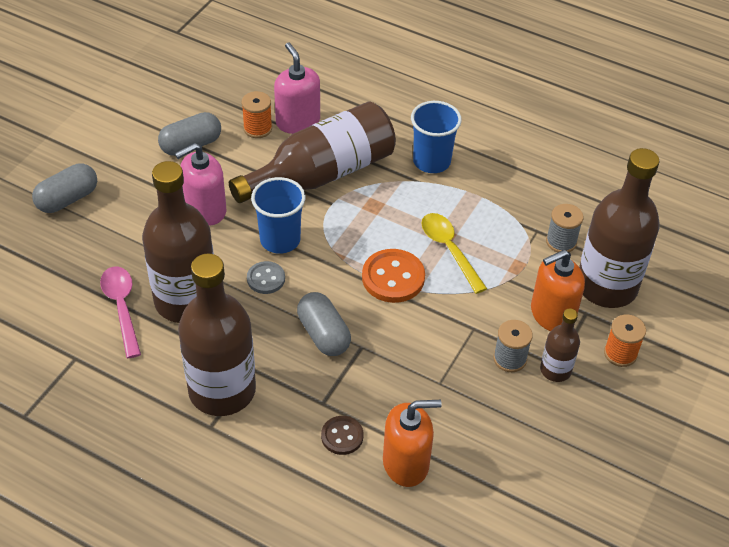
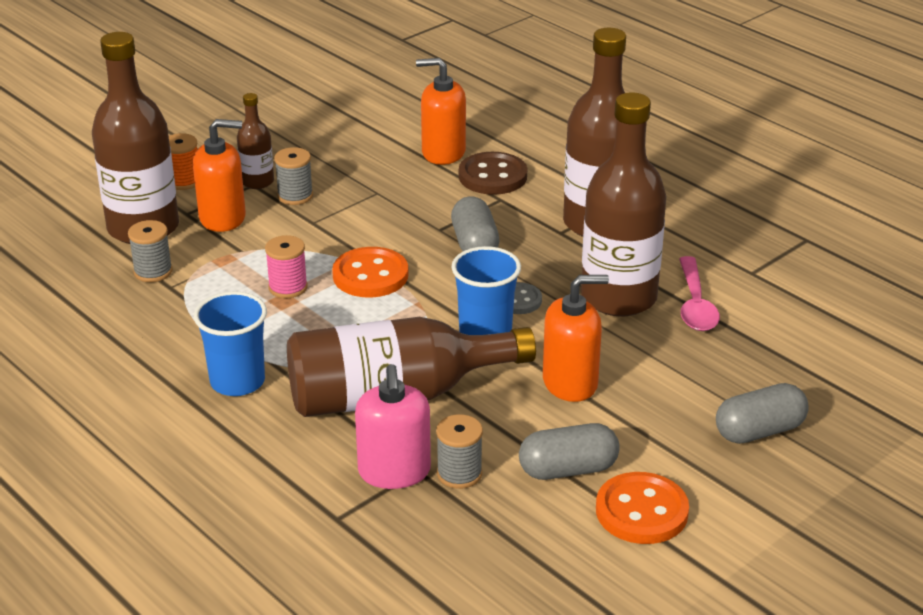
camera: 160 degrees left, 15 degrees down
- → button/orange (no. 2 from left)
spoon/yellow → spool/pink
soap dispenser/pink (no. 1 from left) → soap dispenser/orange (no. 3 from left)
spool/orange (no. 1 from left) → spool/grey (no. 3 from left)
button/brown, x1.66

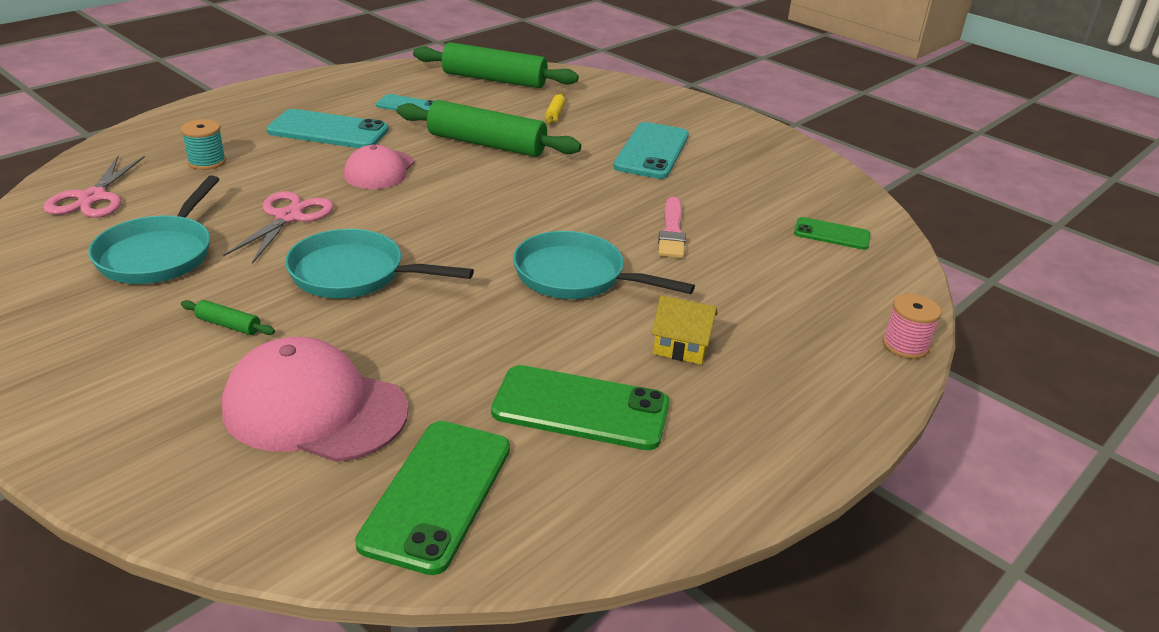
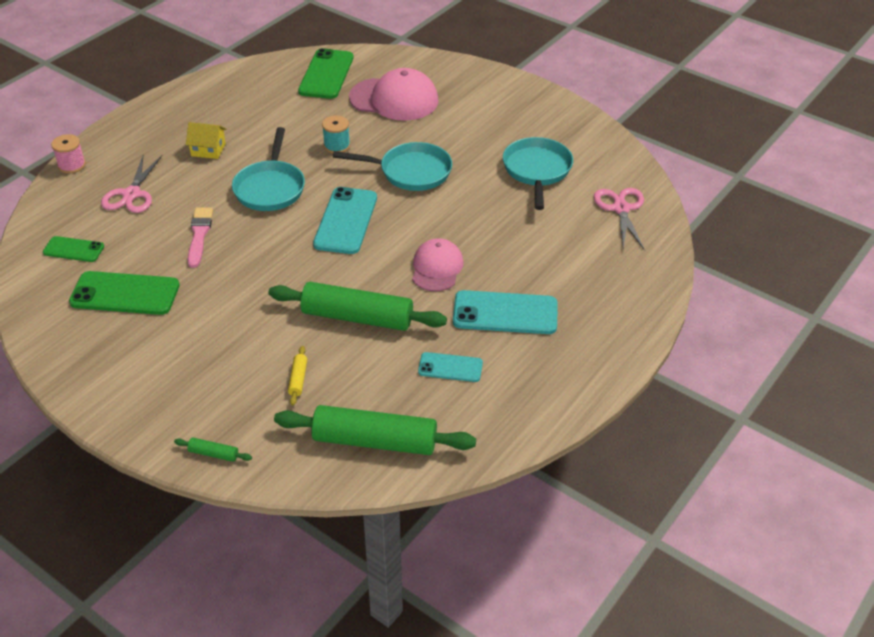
camera: 175 degrees right, 10 degrees up
spool/turquoise, relocated
rolling pin/green (no. 1 from left), relocated
scissors/pink (no. 2 from left in the first image) → scissors/pink (no. 1 from left), relocated
phone/green (no. 2 from left), relocated
phone/turquoise (no. 3 from left in the first image) → phone/turquoise (no. 1 from left), relocated
pan/turquoise (no. 3 from left in the first image) → pan/turquoise (no. 1 from left), 75 degrees clockwise

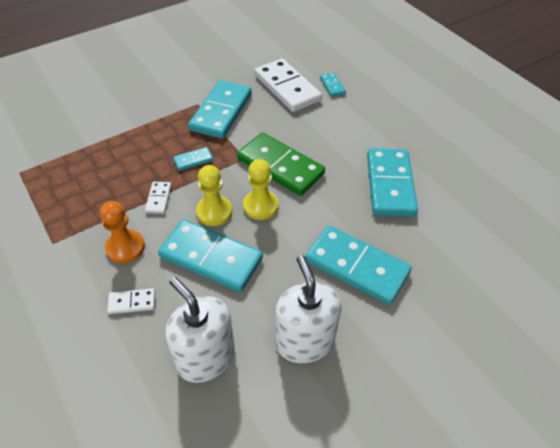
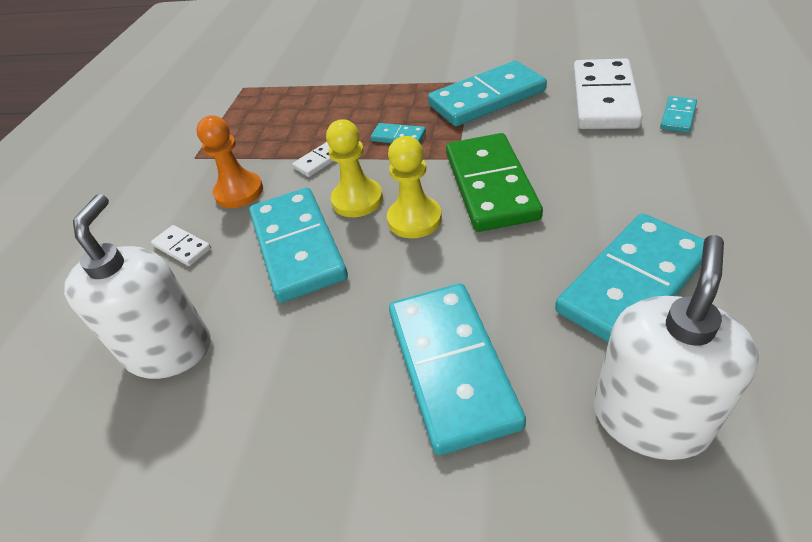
camera: 50 degrees right, 5 degrees down
soap dispenser/white (no. 2 from left), relocated

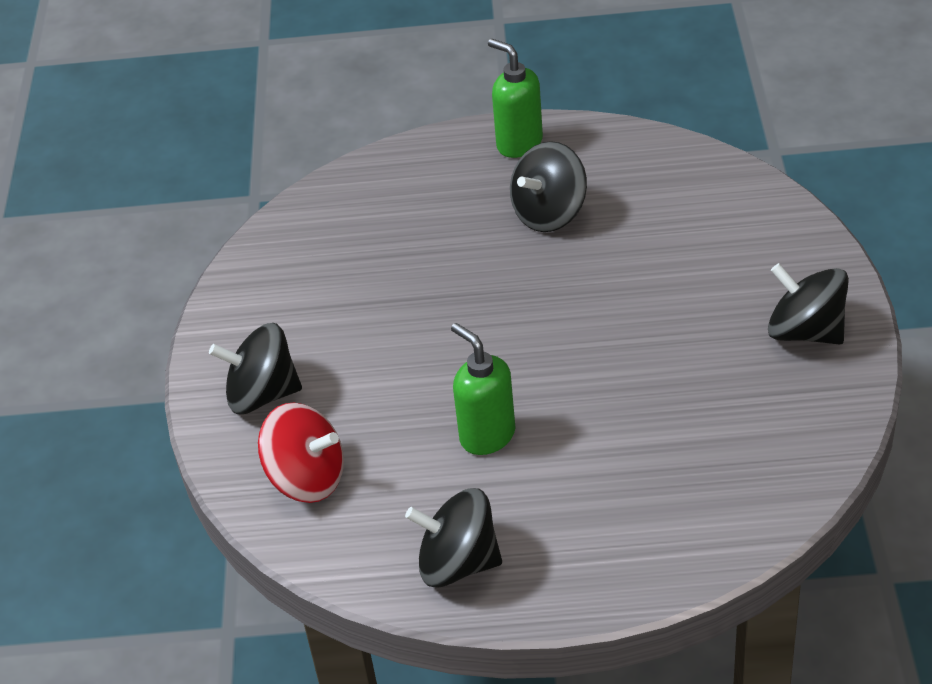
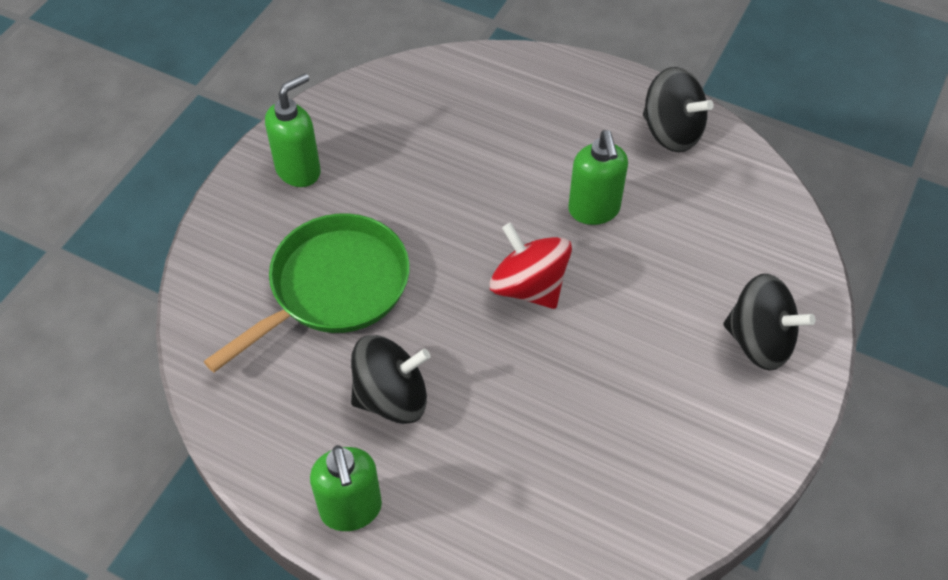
camera: 155 degrees left, 10 degrees up
- → pan/green
spinning top/red, relocated
spinning top/black (no. 4 from left) → soap dispenser/green (no. 1 from left)

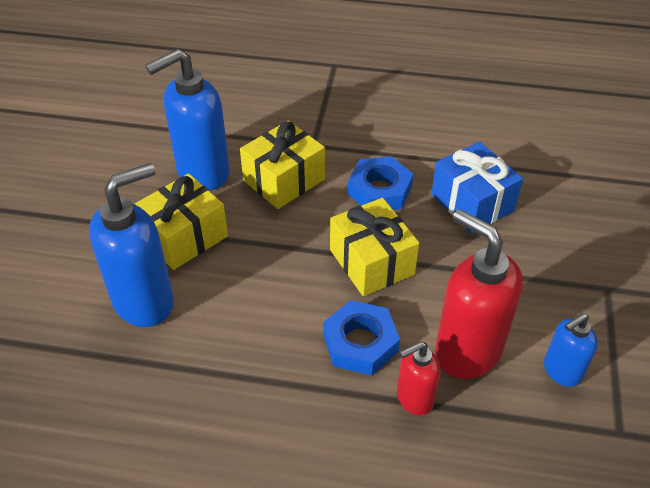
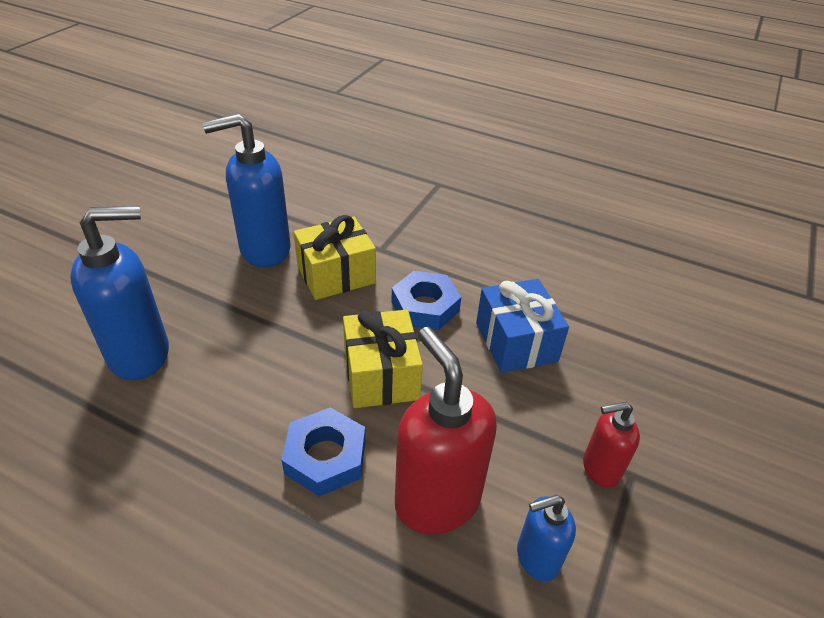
camera: 15 degrees right, 5 degrees down
gift/yellow (no. 1 from left) → -
soap dispenser/red (no. 1 from left in the first image) → soap dispenser/red (no. 2 from left), relocated

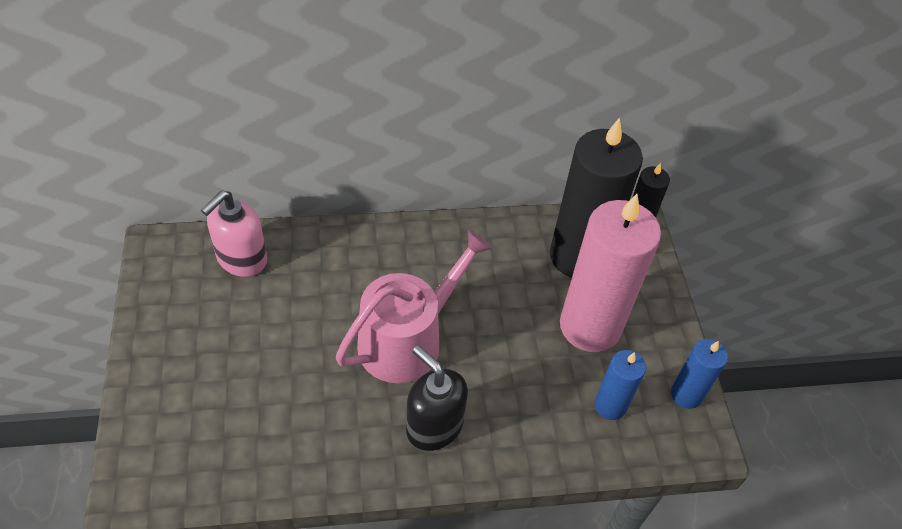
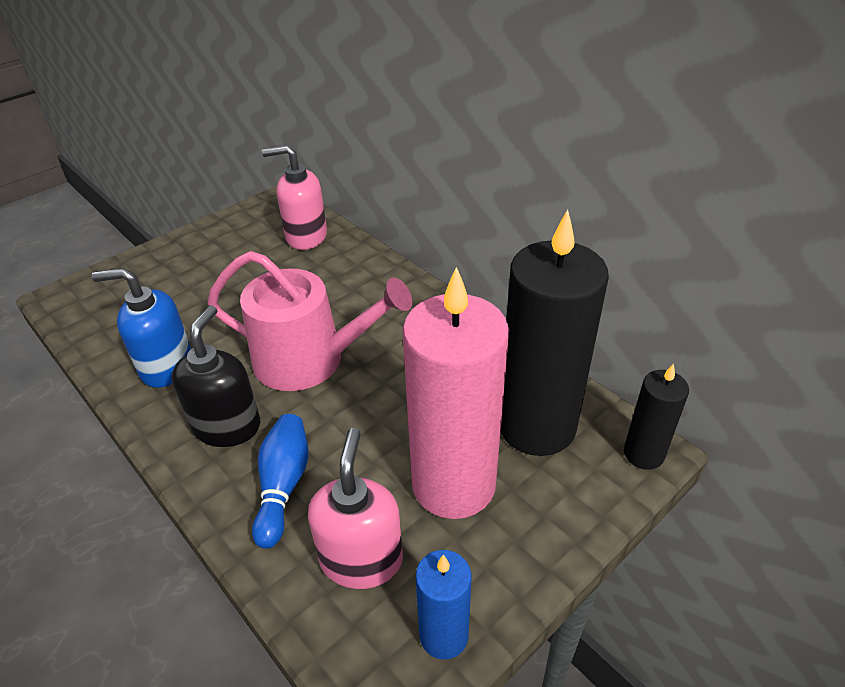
camera: 60 degrees right, 10 degrees down
- → soap dispenser/blue
- → bowling pin/blue
candle/blue (no. 1 from left) → soap dispenser/pink (no. 2 from left)

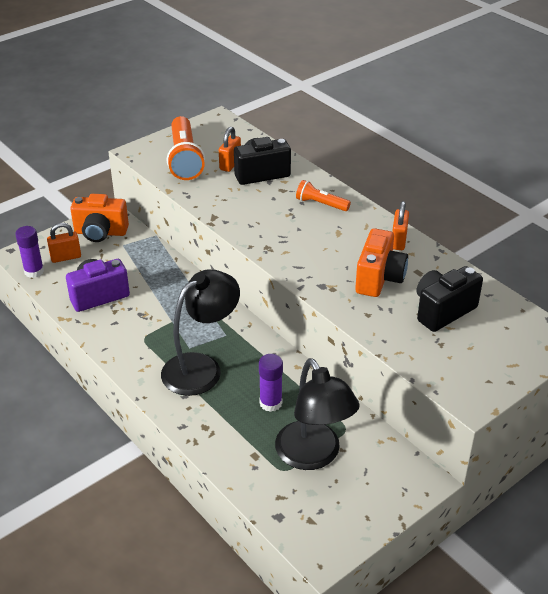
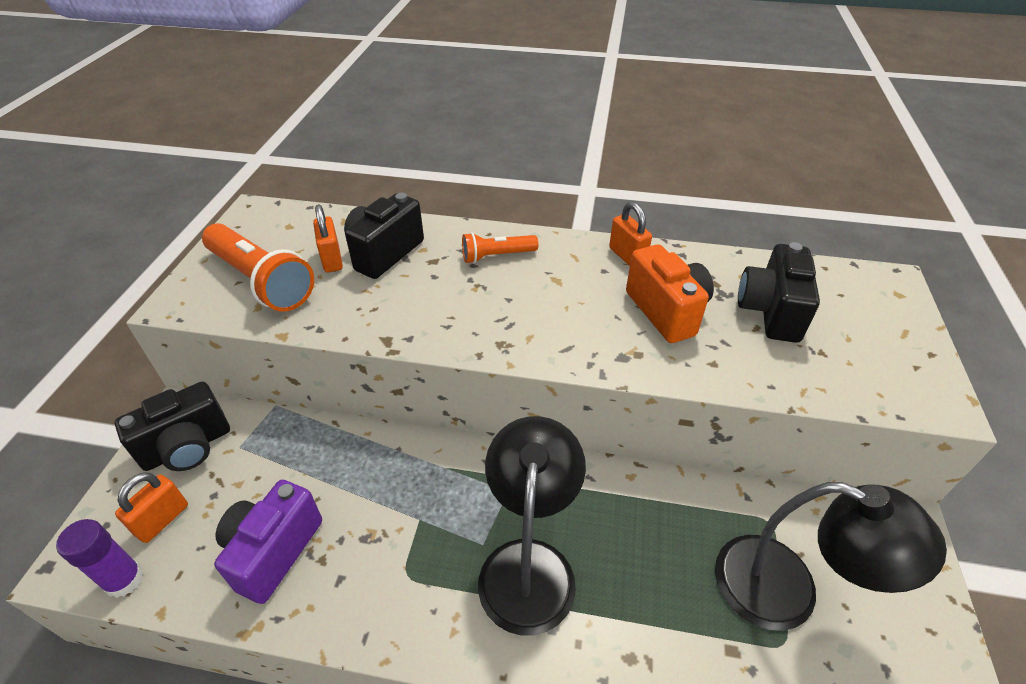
camera: 40 degrees left, 5 degrees up
glue stick/purple (no. 2 from left) → -
camera/orange (no. 1 from left) → camera/black (no. 1 from left)

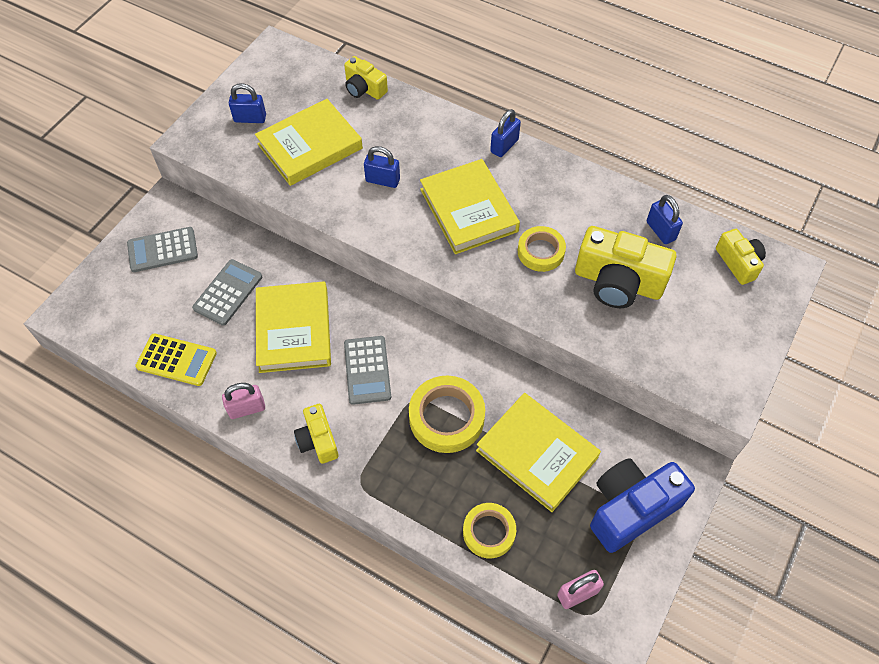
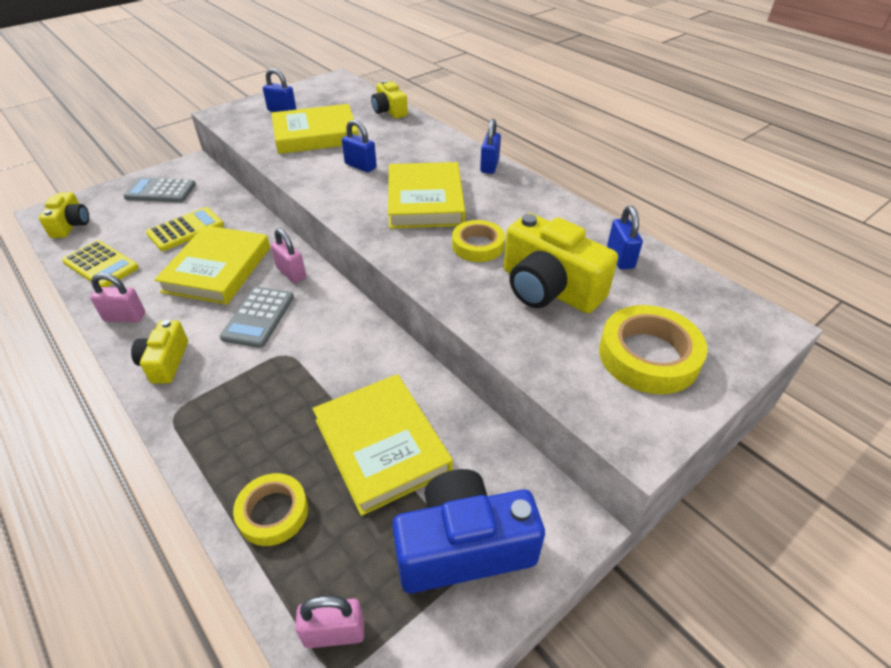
camera: 20 degrees right, 15 degrees down
- → padlock/pink (no. 2 from left)
tape/yellow (no. 1 from left in the first image) → tape/yellow (no. 3 from left), relocated
camera/yellow (no. 4 from left in the first image) → camera/yellow (no. 1 from left), relocated
calculator/grey (no. 2 from left) → calculator/yellow (no. 2 from left)
padlock/blue (no. 3 from left), 45 degrees counterclockwise

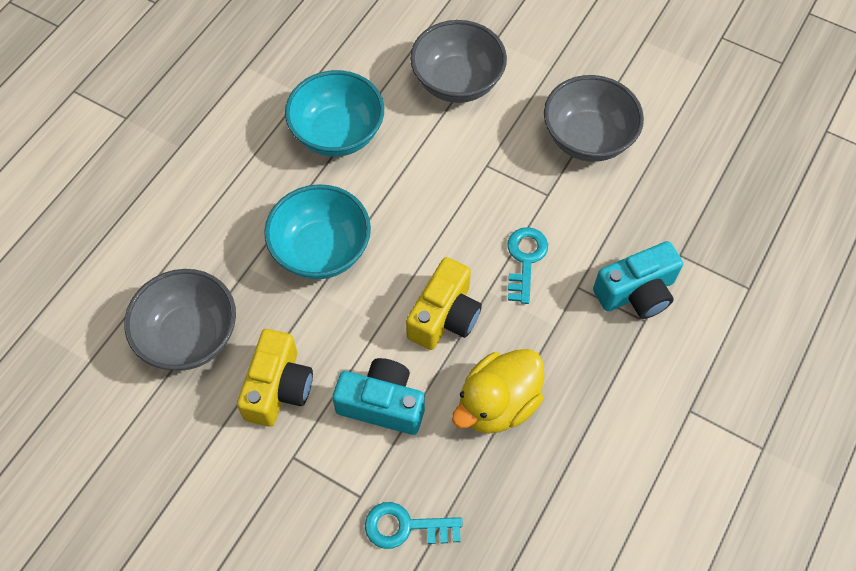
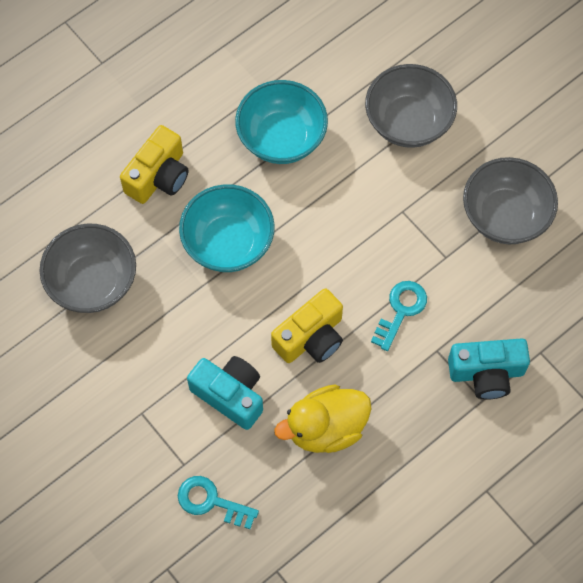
camera: 20 degrees right, 5 degrees up
camera/yellow (no. 1 from left), relocated

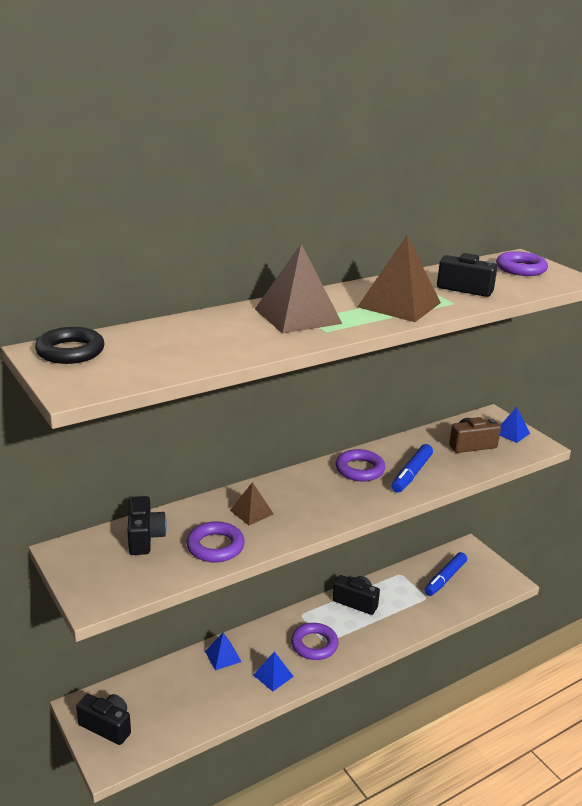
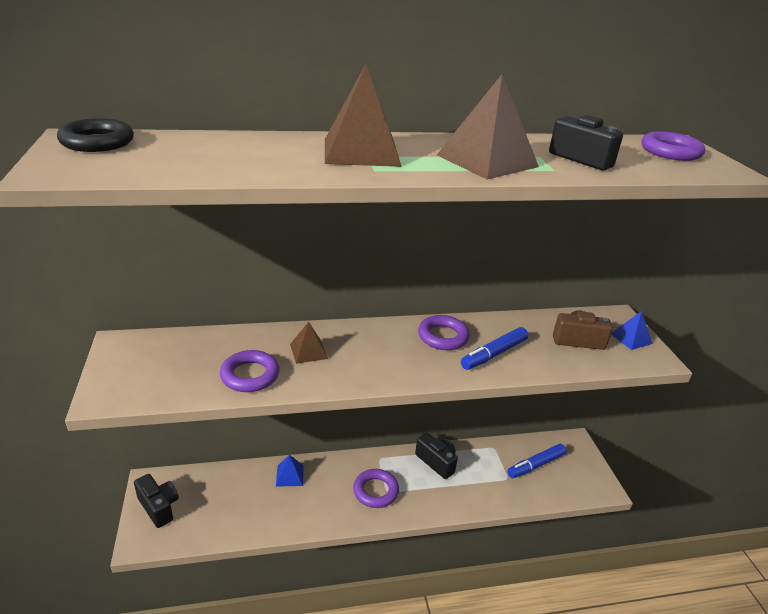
camera: 20 degrees right, 5 degrees up
camera/black (no. 2 from left) → -
pyramid/blue (no. 2 from left) → -

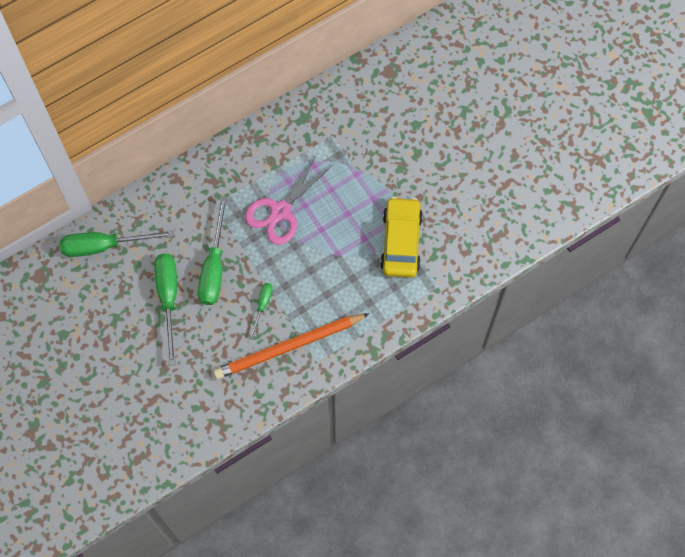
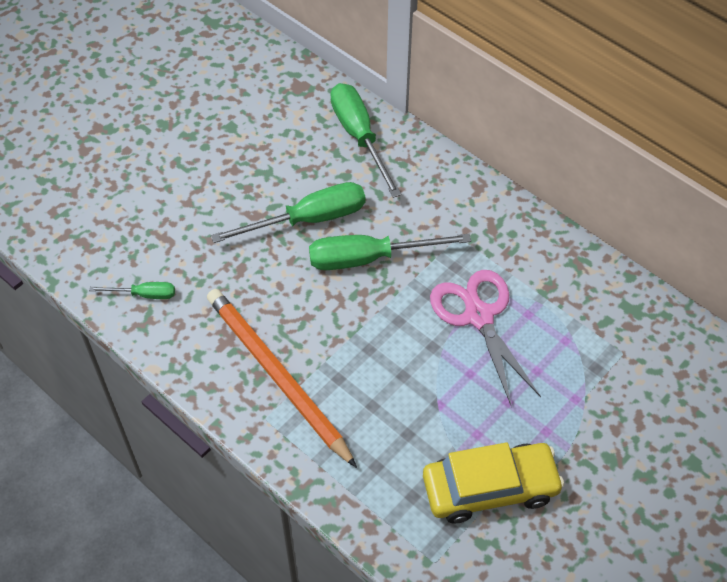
camera: 75 degrees right, 15 degrees down
screwdriver/green (no. 4 from left in the first image) → screwdriver/green (no. 1 from left), relocated
scissors/pink, 45 degrees clockwise

